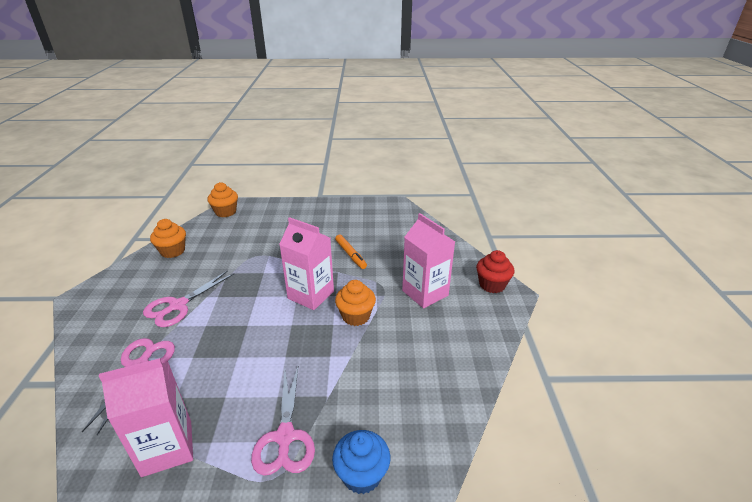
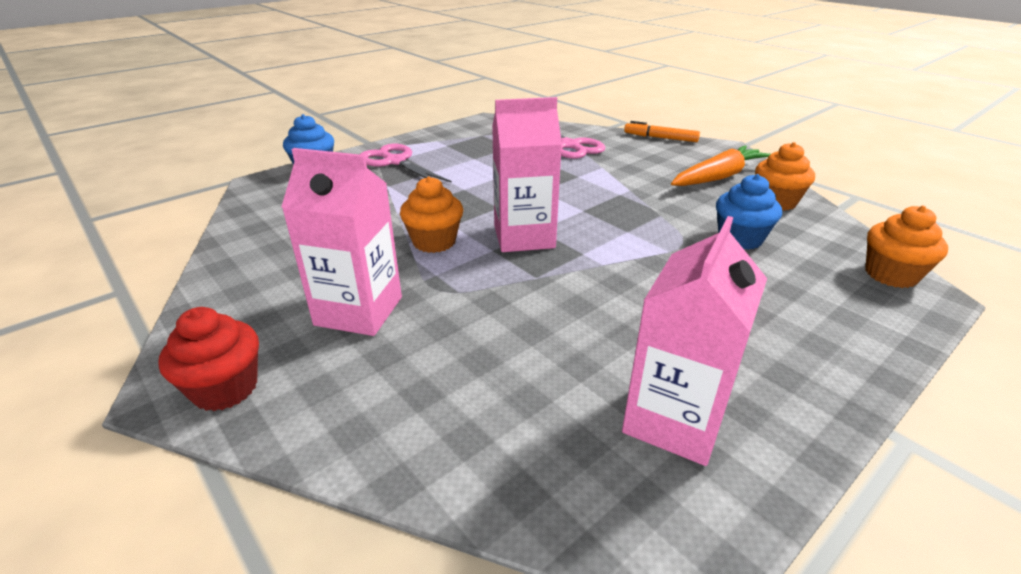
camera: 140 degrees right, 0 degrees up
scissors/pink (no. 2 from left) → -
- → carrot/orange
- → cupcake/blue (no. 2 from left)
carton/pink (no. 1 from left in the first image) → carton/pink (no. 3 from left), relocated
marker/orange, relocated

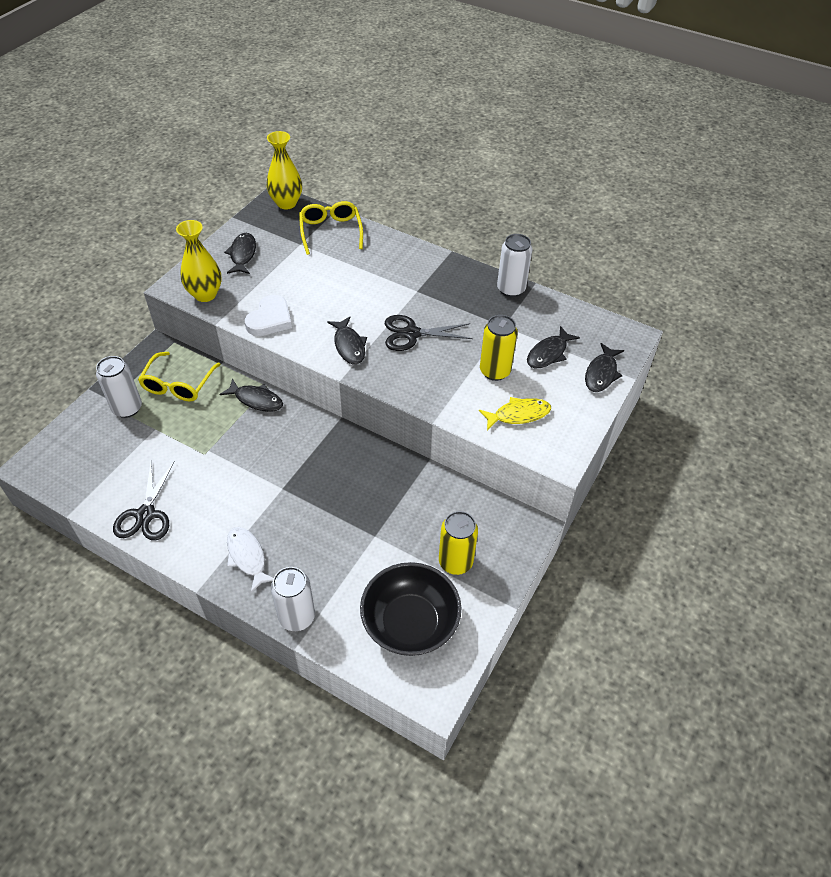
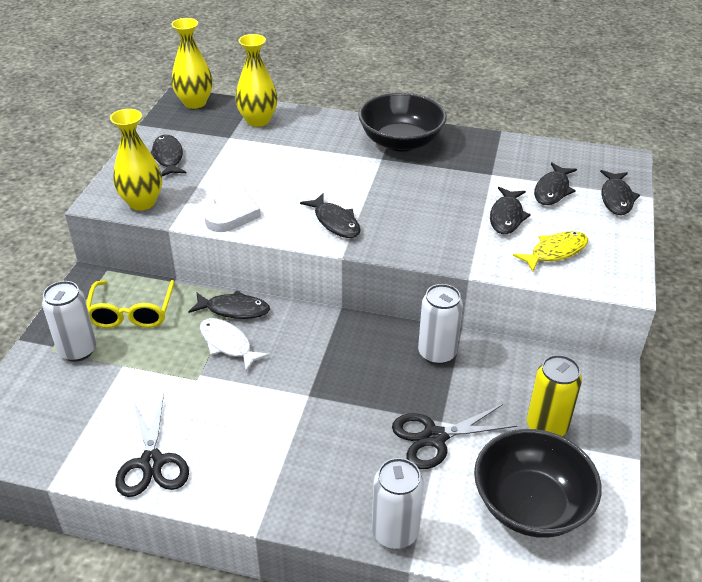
camera: 15 degrees left, 10 degrees down
- → bowl/black (no. 1 from left)
fish/white, relocated
scissors/black (no. 2 from left), relocated
can/white (no. 3 from left), relocated
glasses/yellow (no. 2 from left) → vase/yellow (no. 3 from left)
can/yellow (no. 2 from left) → fish/black (no. 4 from left)

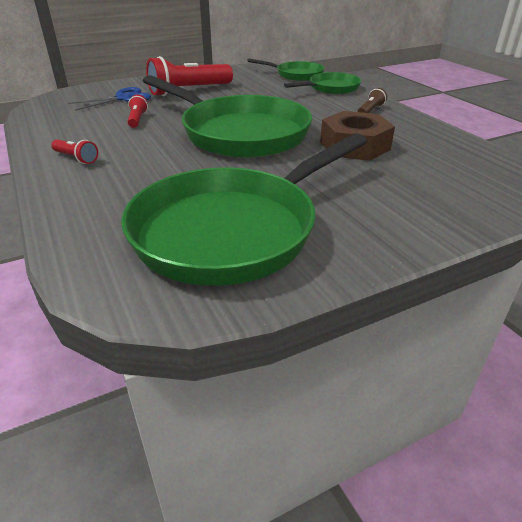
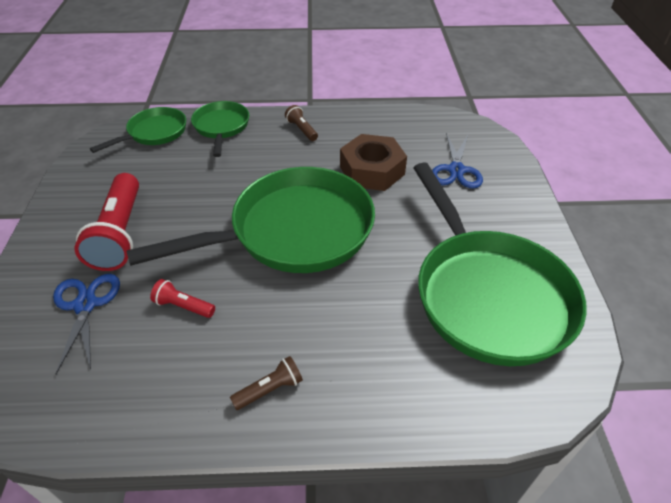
camera: 65 degrees left, 10 degrees up
- → scissors/blue (no. 2 from left)
flashlight/red (no. 1 from left) → flashlight/brown (no. 1 from left)

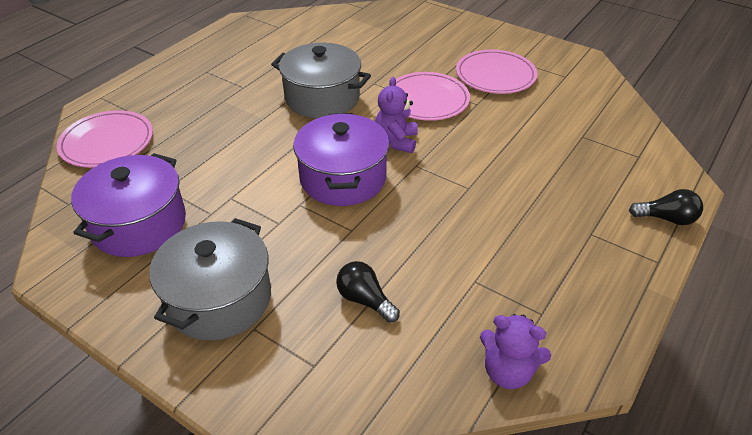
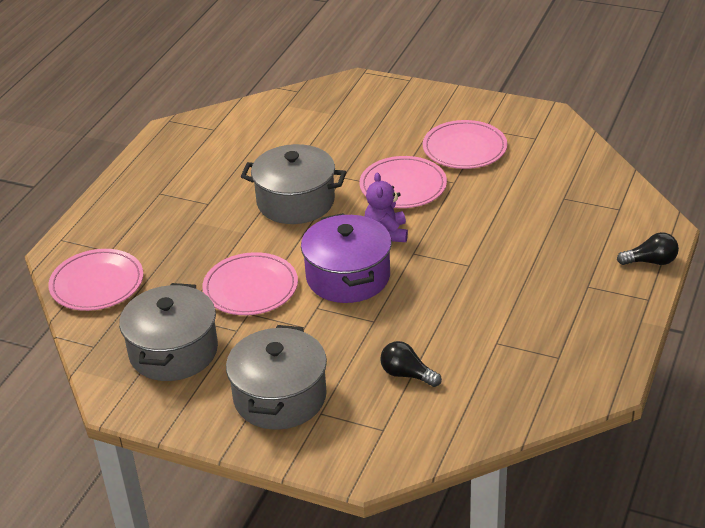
camera: 10 degrees left, 5 degrees down
teddy bear/purple (no. 2 from left) → -
- → plate/pink (no. 2 from left)
pot/purple (no. 1 from left) → pot/grey (no. 1 from left)

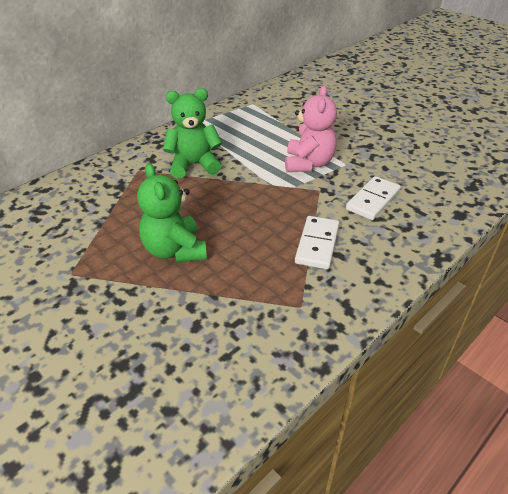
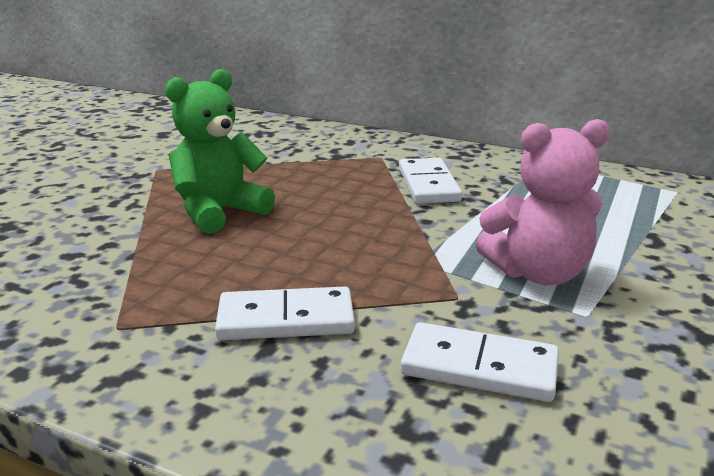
camera: 70 degrees right, 15 degrees down
teddy bear/green (no. 2 from left) → domino/white (no. 2 from left)

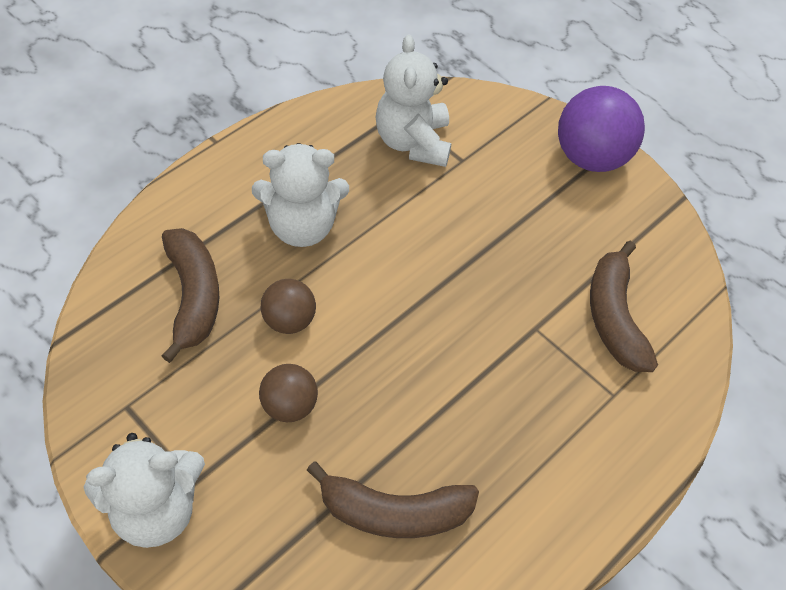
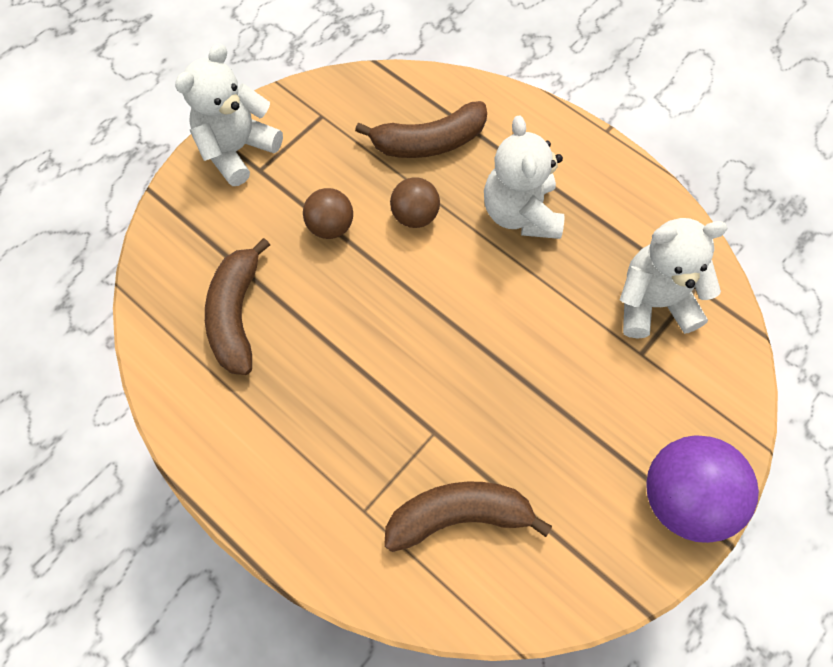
camera: 90 degrees right, 10 degrees up
teddy bear/white (no. 1 from left), 60 degrees clockwise

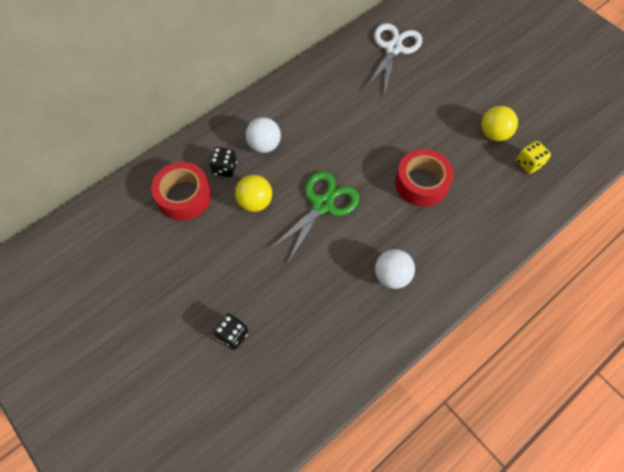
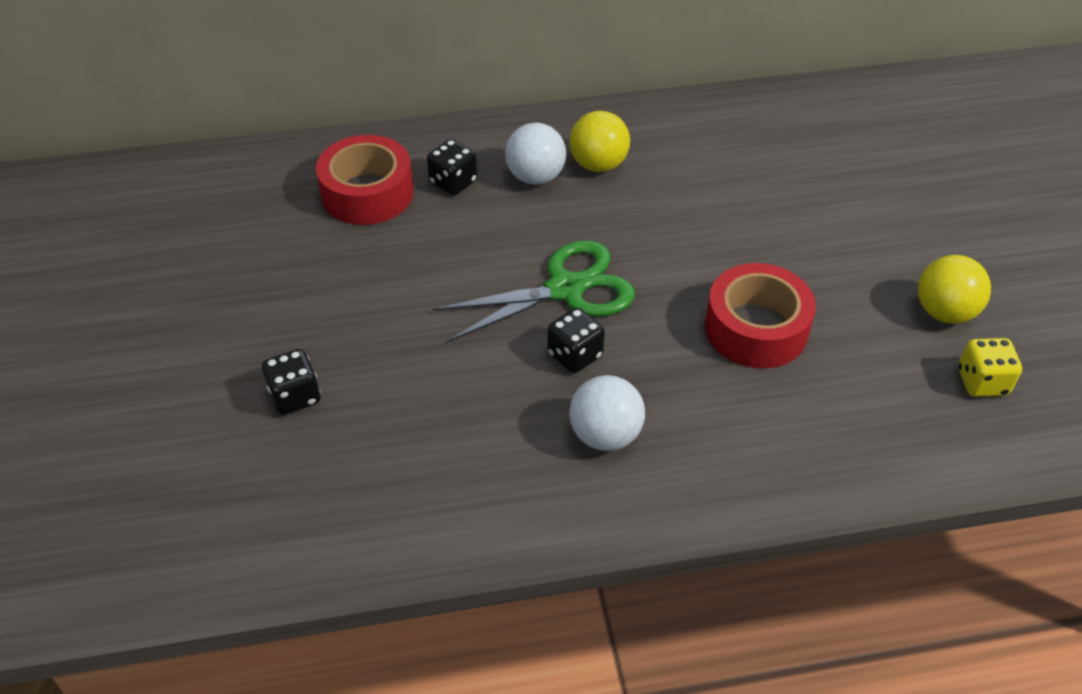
camera: 30 degrees right, 15 degrees down
scissors/white → -
- → dice/black (no. 3 from left)
ball/yellow (no. 1 from left), relocated

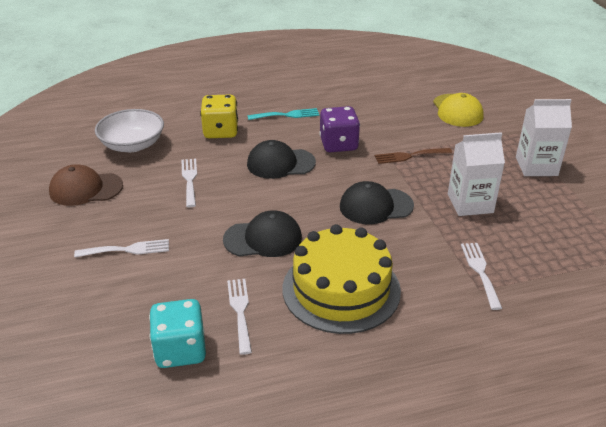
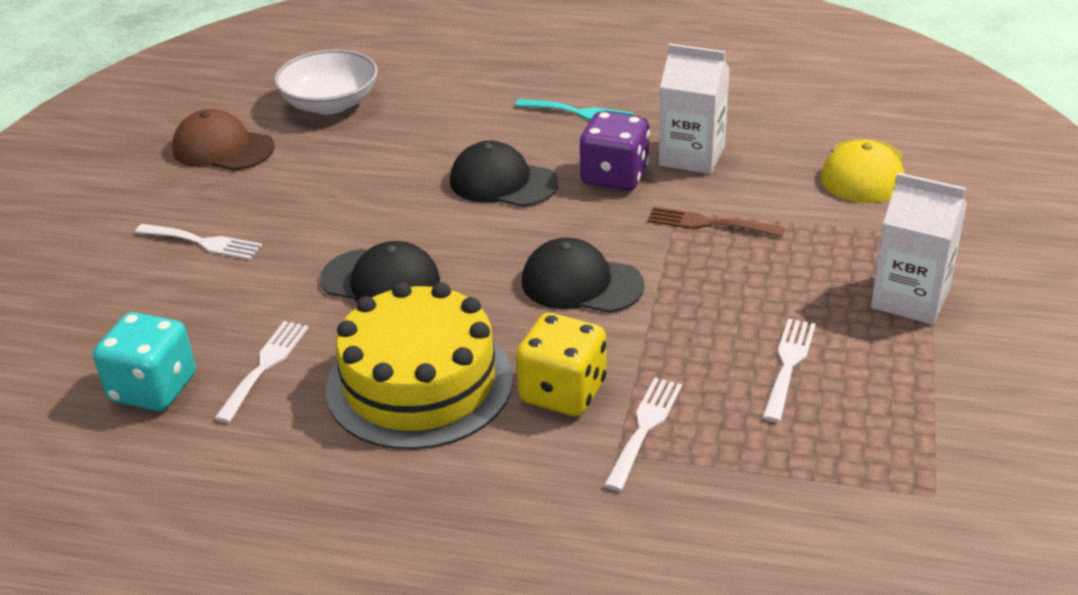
camera: 30 degrees right, 0 degrees up
fork/white (no. 2 from left in the first image) → fork/white (no. 4 from left), relocated
dice/yellow, relocated
carton/white (no. 1 from left), relocated

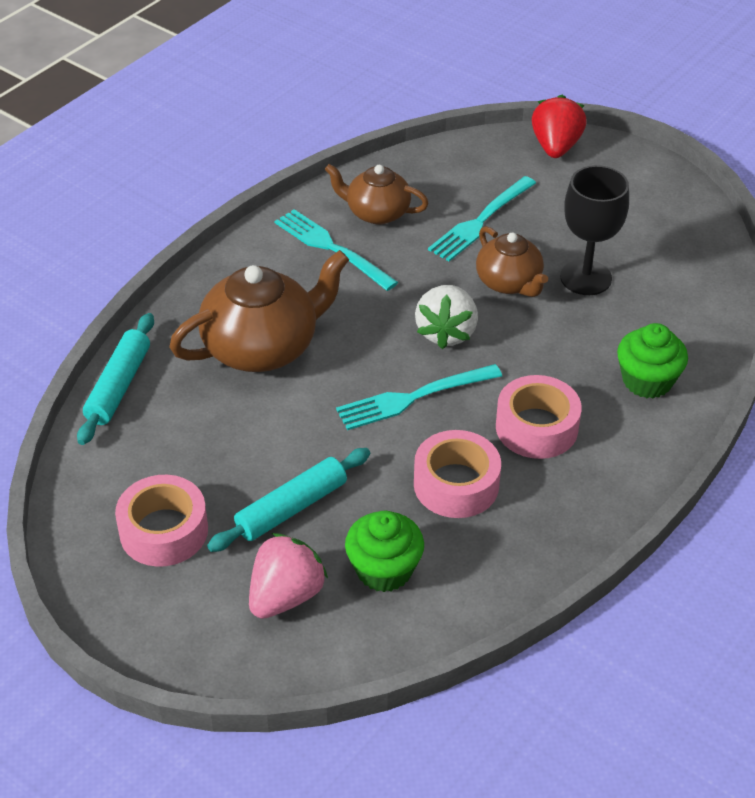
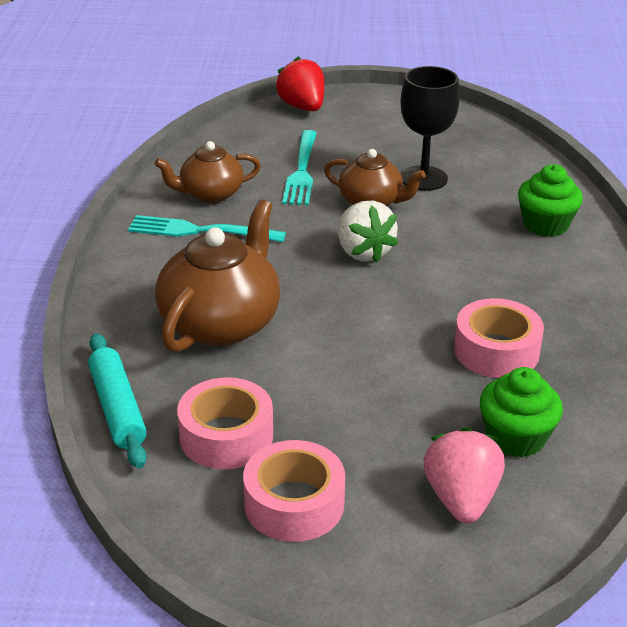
camera: 35 degrees left, 10 degrees down
rolling pin/turquoise (no. 2 from left) → -
fork/turquoise (no. 2 from left) → -
tape/pink (no. 3 from left in the first image) → tape/pink (no. 1 from left), relocated

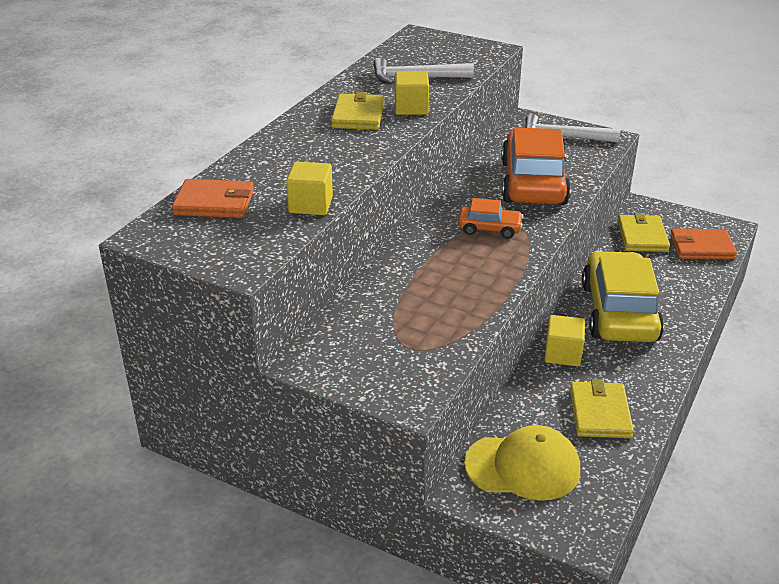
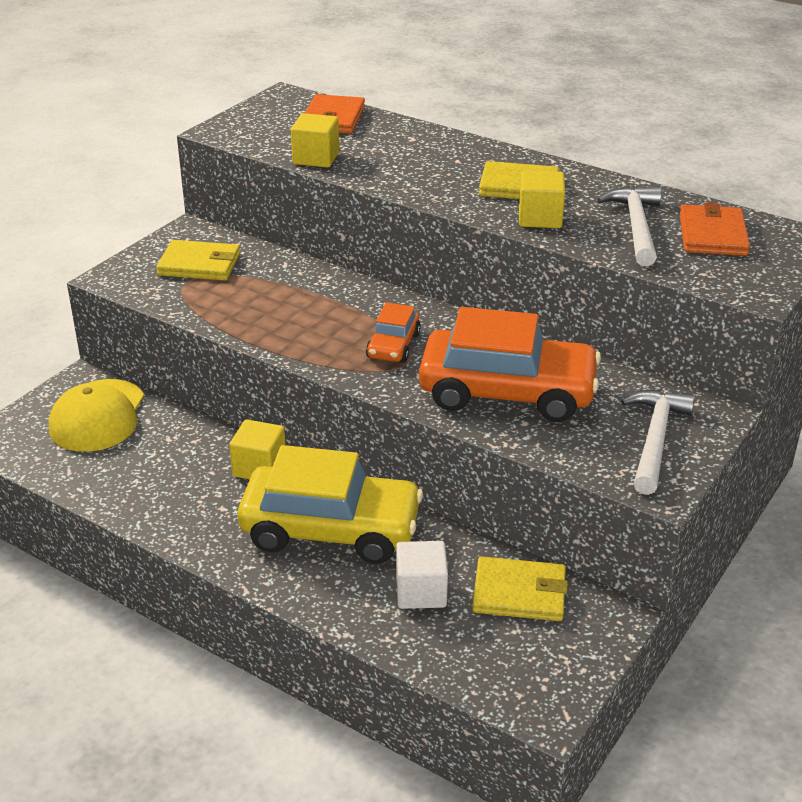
camera: 95 degrees right, 0 degrees up
- → cube/white
wallet/yellow (no. 2 from left in the first image) → wallet/yellow (no. 1 from left), relocated
wallet/orange (no. 2 from left), relocated

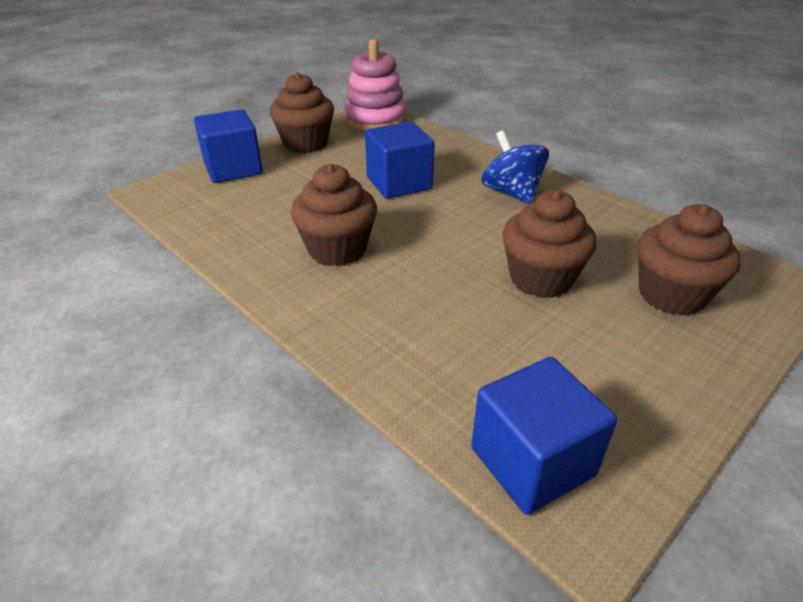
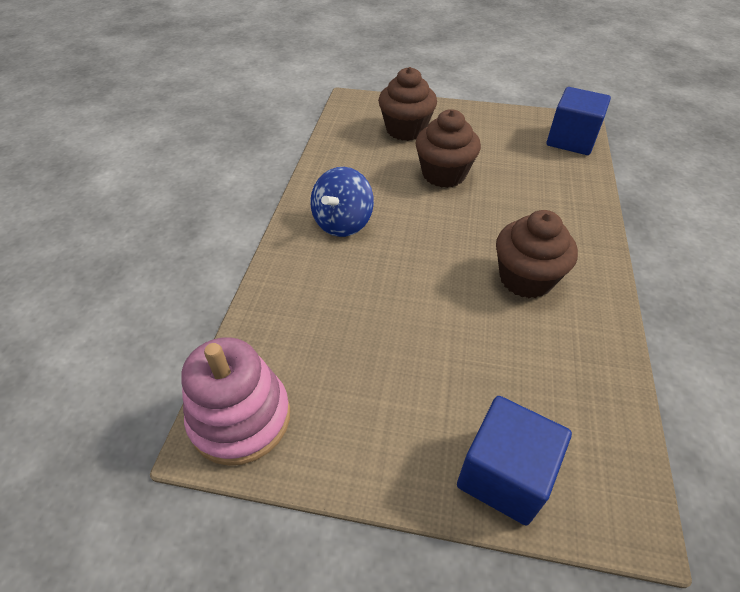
camera: 125 degrees left, 10 degrees up
cupcake/brown (no. 1 from left) → -
cube/blue (no. 2 from left) → -

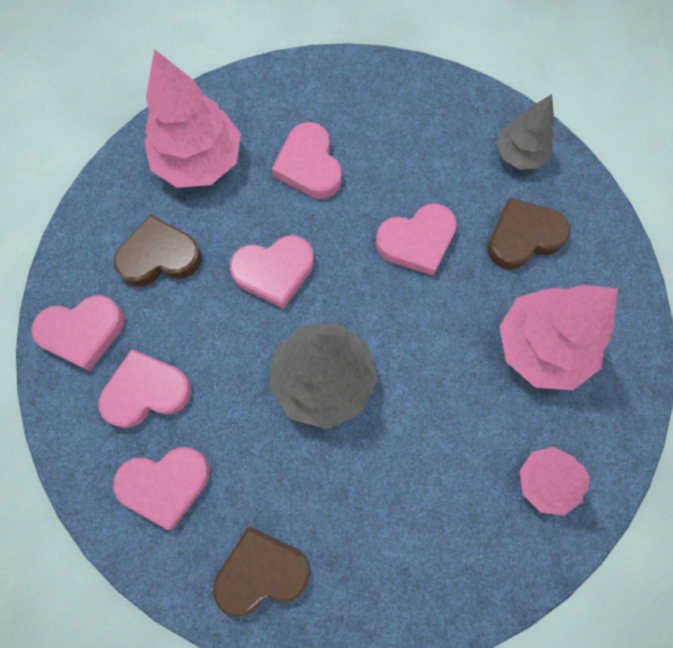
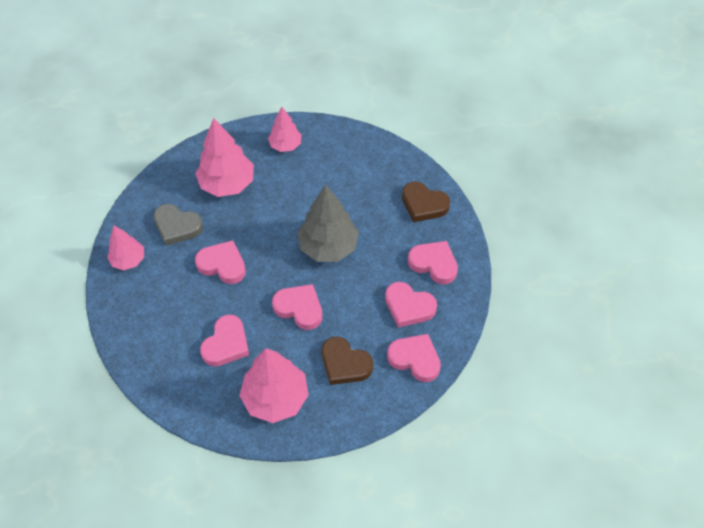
camera: 135 degrees left, 15 degrees down
heart/brown (no. 3 from left) → heart/grey
tree/grey (no. 2 from left) → tree/pink (no. 1 from left)

